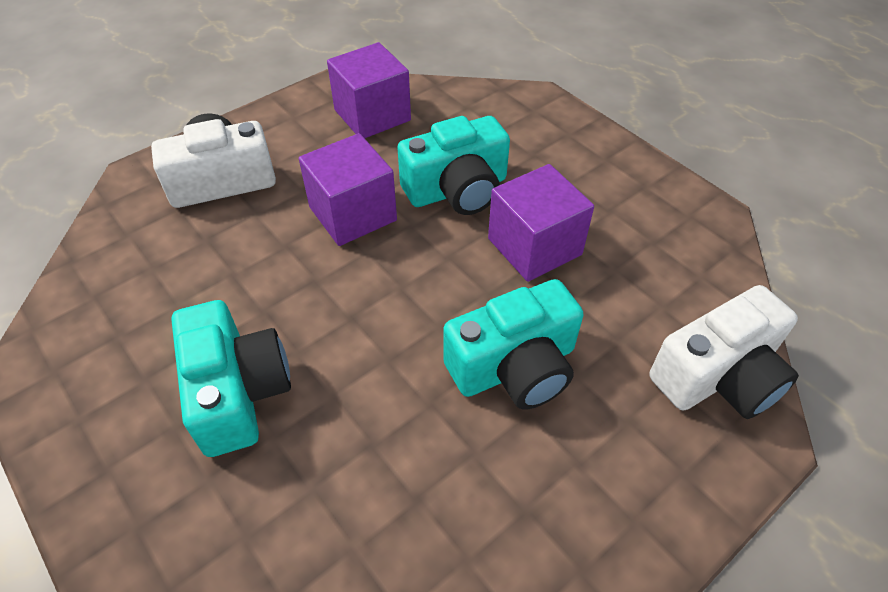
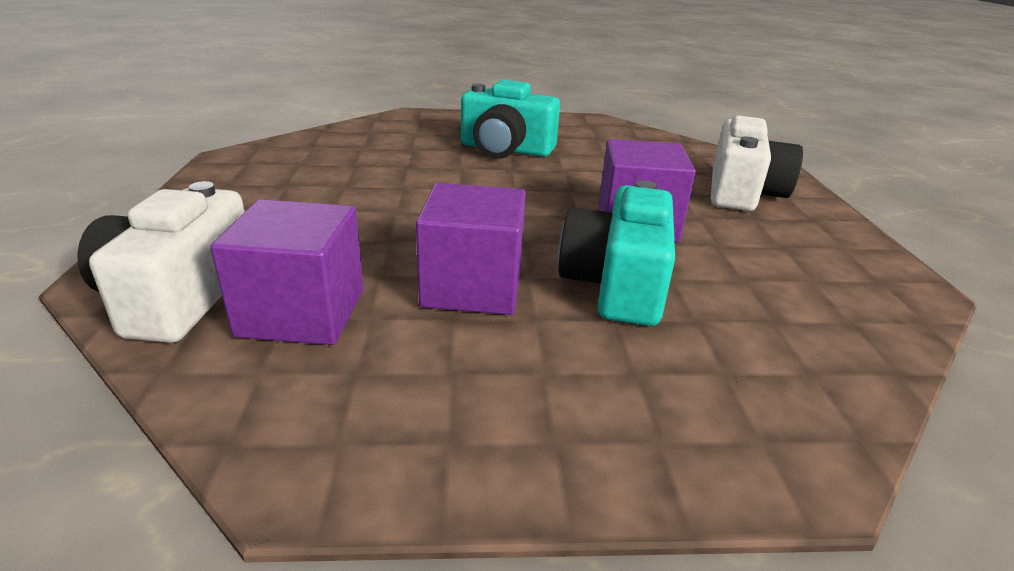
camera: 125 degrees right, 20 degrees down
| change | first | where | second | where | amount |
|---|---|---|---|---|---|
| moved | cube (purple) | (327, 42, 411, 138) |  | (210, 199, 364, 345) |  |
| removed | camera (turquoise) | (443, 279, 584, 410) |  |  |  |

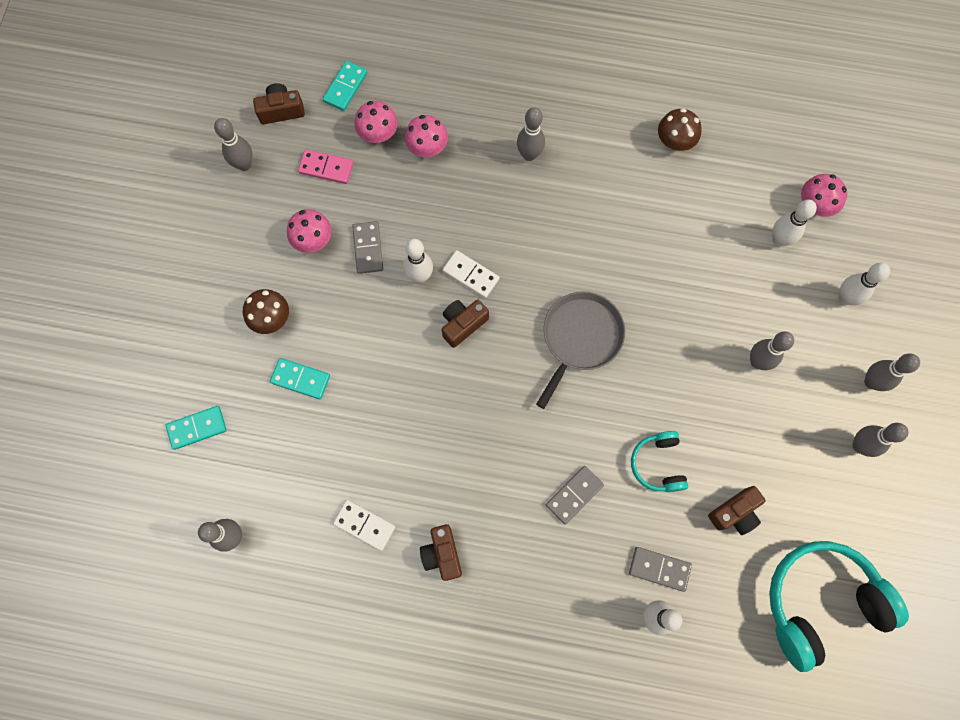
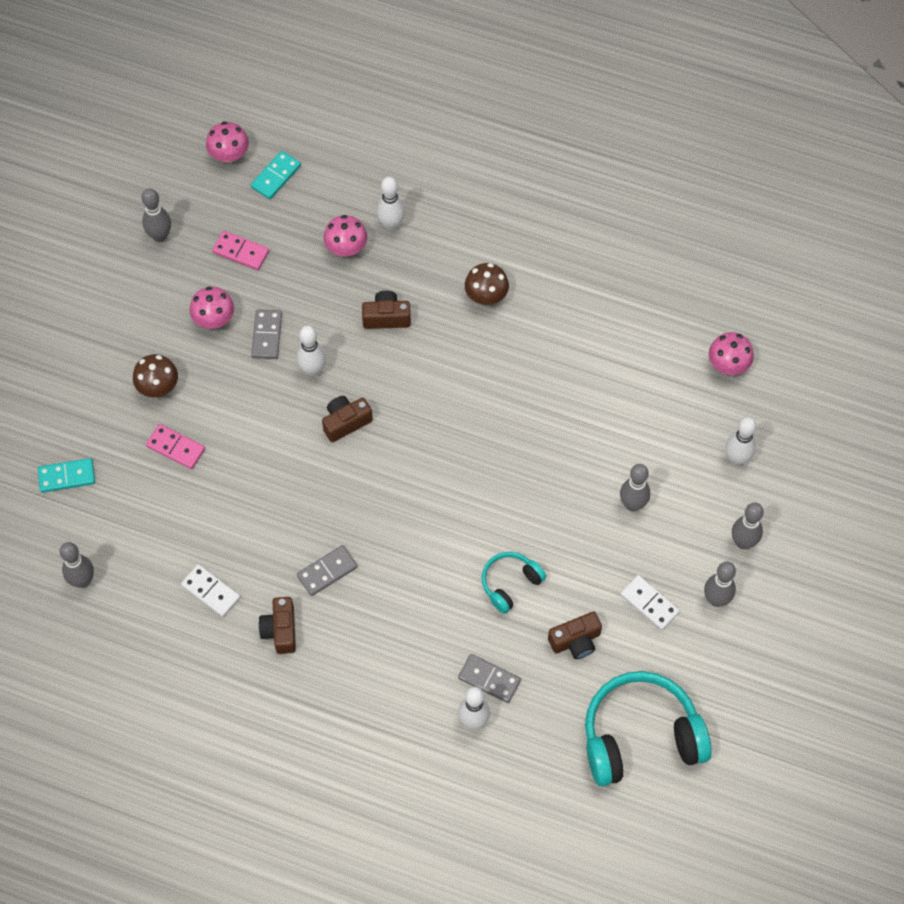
camera: 10 degrees right, 10 degrees down
| change | first | where | second | where | amount |
|---|---|---|---|---|---|
| recoloured | domino (turquoise) | (270, 358, 330, 399) | domino (pink) | (146, 424, 205, 469) |  |
| moved | mushroom (pink) | (355, 101, 398, 143) |  | (206, 121, 249, 163) |  |
| moved | domino (grey) | (546, 466, 604, 525) |  | (297, 545, 358, 596) |  |
| moved | camera (brown) | (253, 83, 305, 124) |  | (362, 290, 411, 329) |  |
| moved | bowling pin (white) | (772, 200, 817, 247) |  | (377, 177, 405, 231) |  |
| moved | mushroom (brown) | (658, 108, 702, 151) |  | (465, 263, 509, 305) |  |
| turned | headphones (turquoise) | (631, 431, 688, 492) |  | (482, 552, 546, 614) | 45 degrees clockwise |
| moved | domino (white) | (442, 250, 500, 298) |  | (620, 575, 680, 630) |  |
| removed | bowling pin (grey) | (517, 107, 545, 161) |  |  |  |
| removed | pan (grey) | (536, 291, 625, 409) |  |  |  |

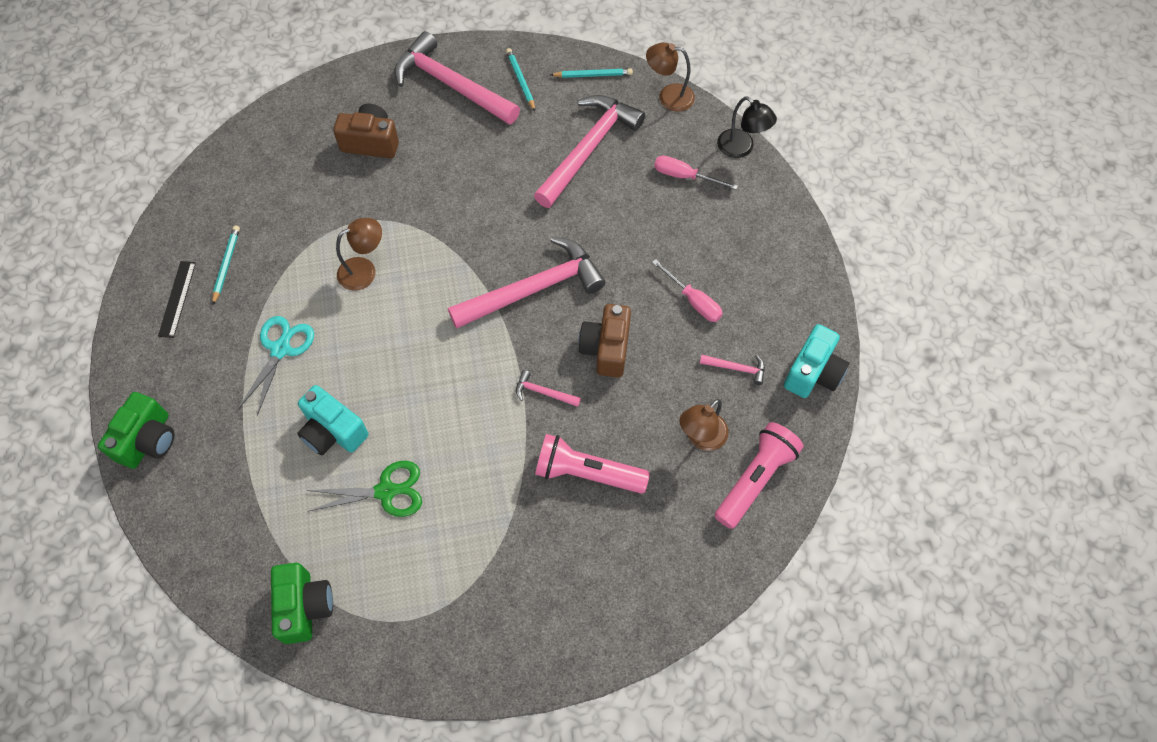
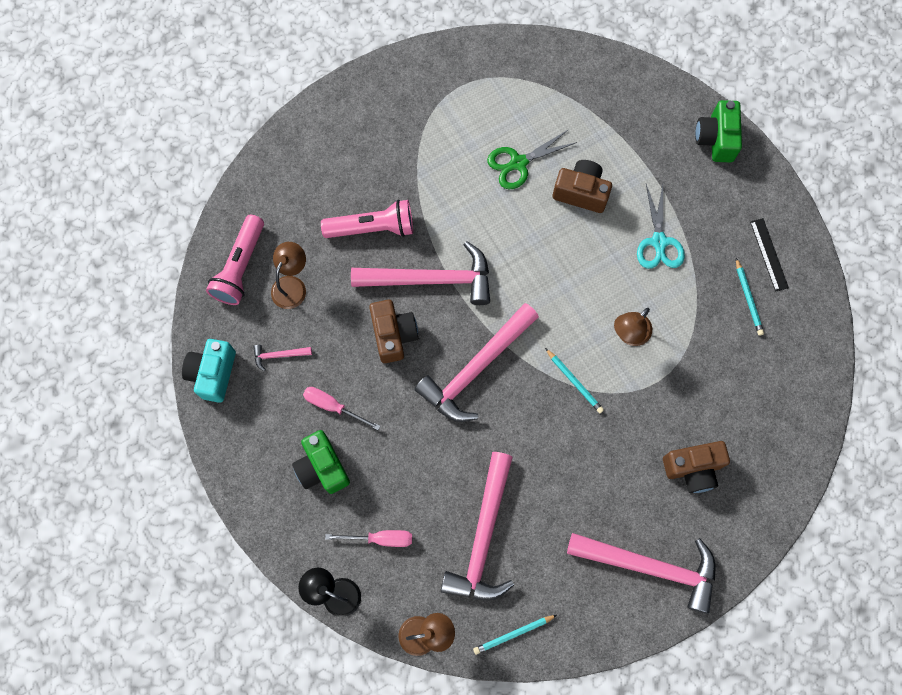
camera: 160 degrees right, 10 degrees up
| change | first | where | second | where | amount |
|---|---|---|---|---|---|
| moved | camera (green) | (271, 563, 333, 644) |  | (292, 430, 350, 494) |  |
| resized | hammer (pink) | (516, 370, 581, 407) |  | (351, 241, 490, 305) | x2.44 |
| moved | pencil (turquoise) | (506, 48, 535, 111) |  | (545, 348, 604, 413) |  |
| recoloured | camera (turquoise) | (297, 385, 369, 455) | camera (brown) | (552, 160, 612, 213) |  |

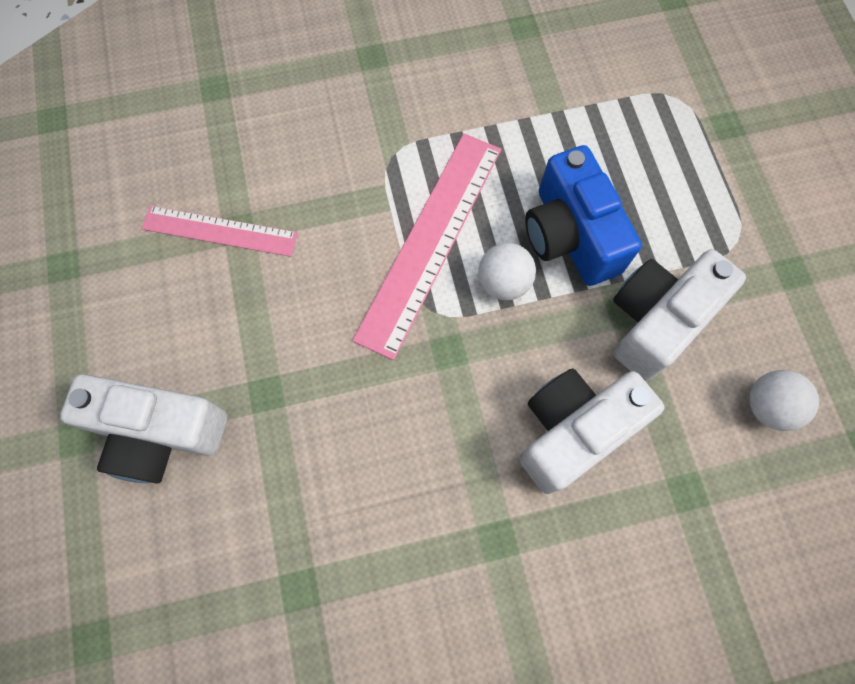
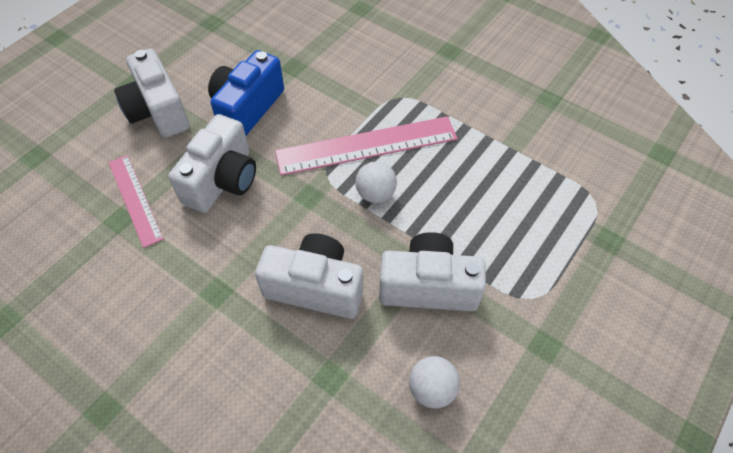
camera: 50 degrees right, 15 degrees down
| change | first | where | second | where | amount |
|---|---|---|---|---|---|
| moved | ruler (pink) | (141, 206, 298, 257) |  | (109, 155, 164, 248) |  |
| added |  |  | camera (white) | (168, 114, 256, 213) |  |
| moved | camera (blue) | (525, 145, 642, 286) |  | (208, 50, 284, 136) |  |

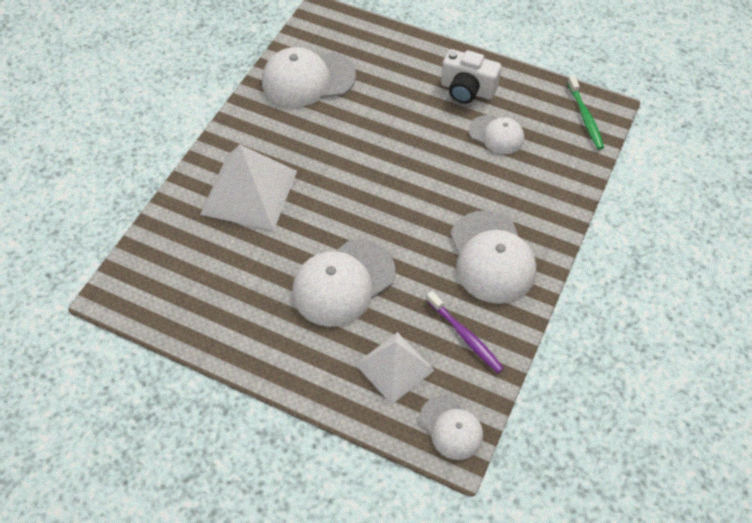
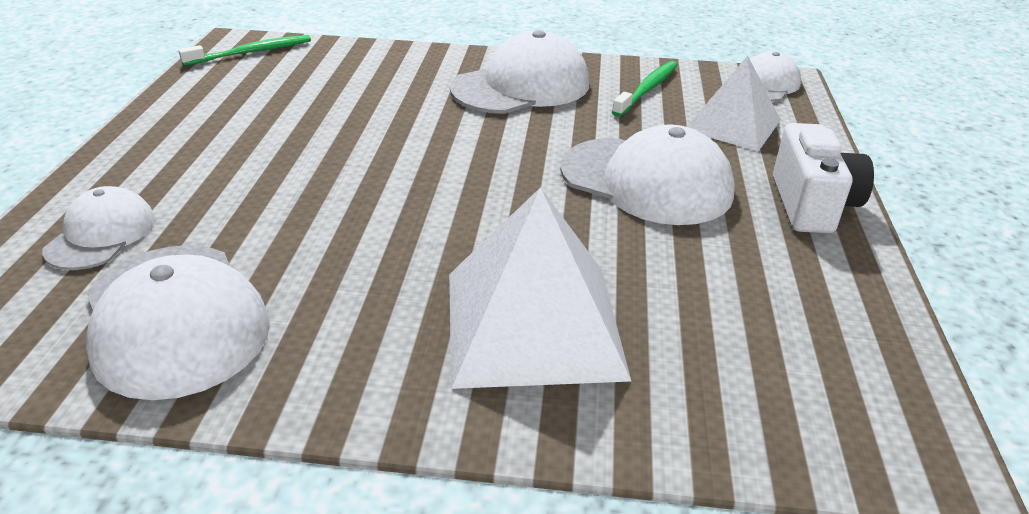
camera: 110 degrees left, 20 degrees down
| change | first | where | second | where | amount |
|---|---|---|---|---|---|
| moved | cap (white) | (468, 115, 524, 154) |  | (42, 186, 155, 270) |  |
| recoloured | toothbrush (purple) | (426, 291, 504, 373) | toothbrush (green) | (612, 61, 678, 117) |  |
| moved | camera (white) | (441, 49, 501, 103) |  | (773, 123, 874, 233) |  |

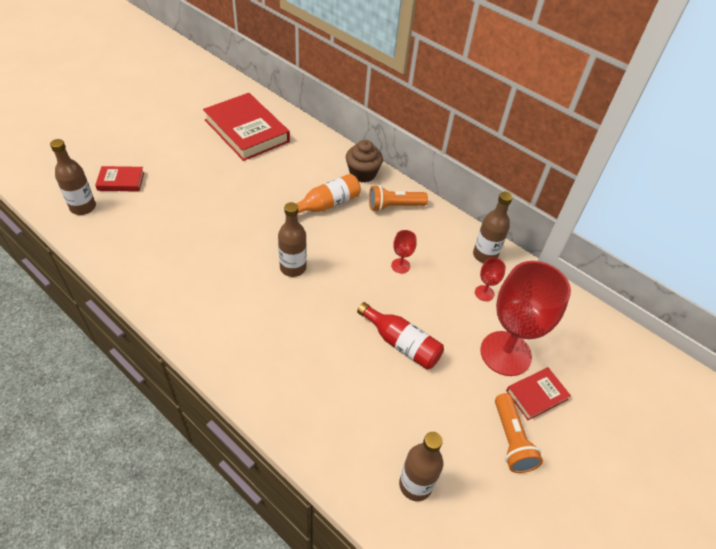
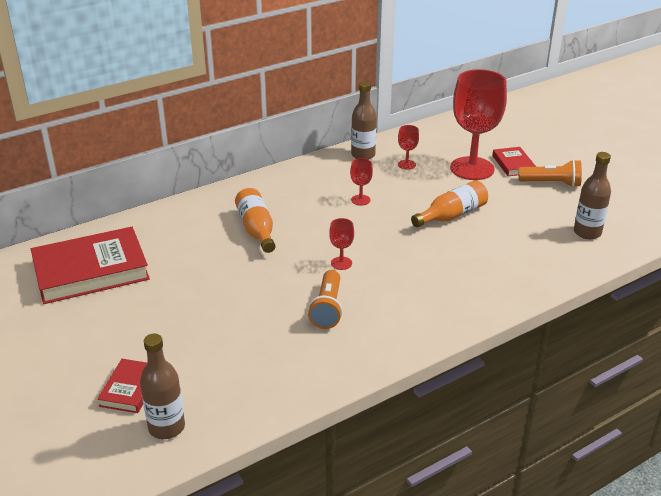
camera: 70 degrees left, 15 degrees down
| change | first | where | second | where | amount |
|---|---|---|---|---|---|
| moved | flashlight (orange) | (369, 185, 428, 212) |  | (308, 270, 343, 329) |  |
| replaced | bottle (brown) | (278, 202, 307, 277) | goblet (red) | (329, 218, 354, 270) |  |
| recoloured | bottle (red) | (357, 302, 444, 370) | bottle (orange) | (411, 180, 488, 227) |  |
| removed | cupcake (brown) | (346, 140, 383, 182) |  |  |  |

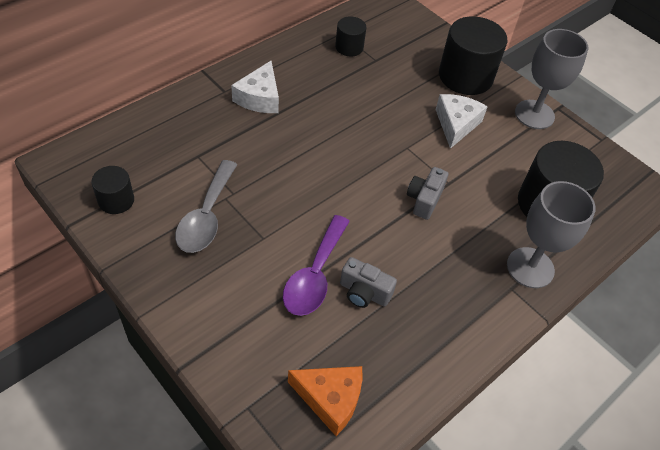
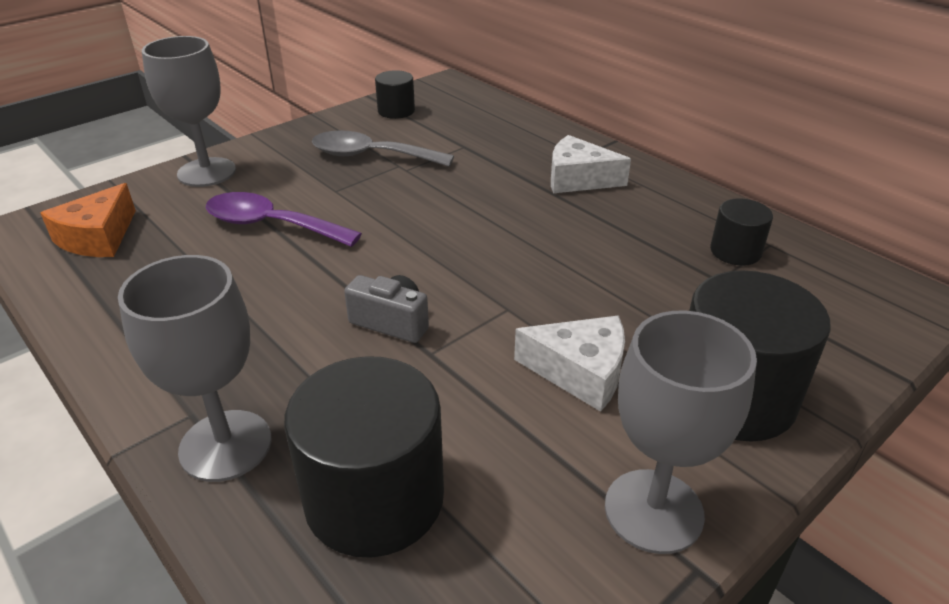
camera: 95 degrees right, 15 degrees down
| change | first | where | second | where | amount |
|---|---|---|---|---|---|
| added |  |  | goblet (grey) | (142, 36, 236, 187) |  |
| removed | camera (grey) | (340, 257, 397, 308) |  |  |  |

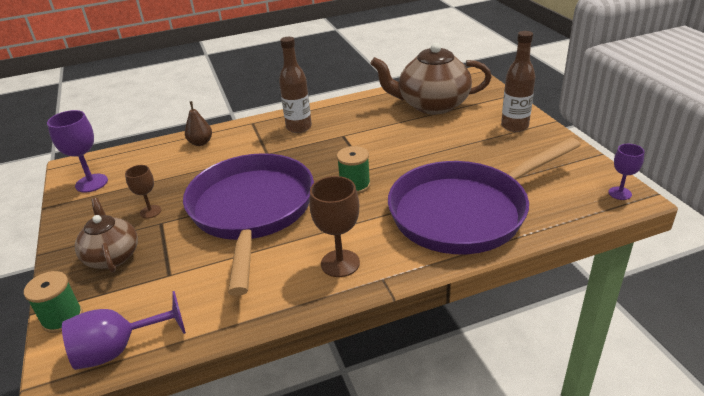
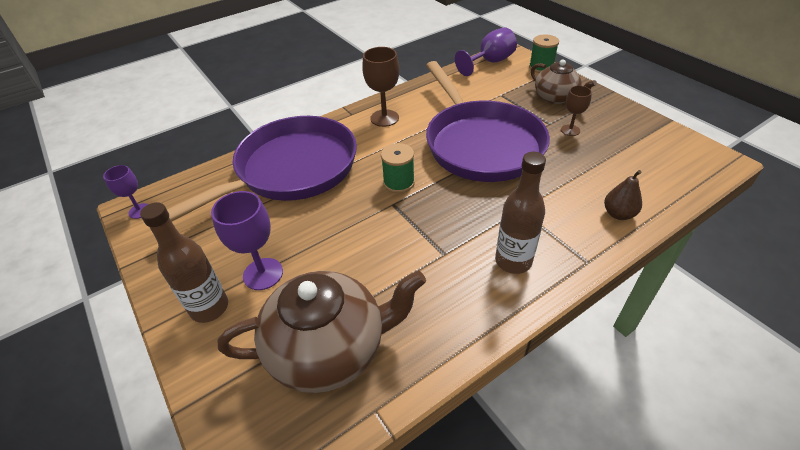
camera: 165 degrees right, 10 degrees up
| change | first | where | second | where | amount |
|---|---|---|---|---|---|
| moved | goblet (purple) | (47, 110, 108, 193) |  | (211, 191, 283, 290) |  |

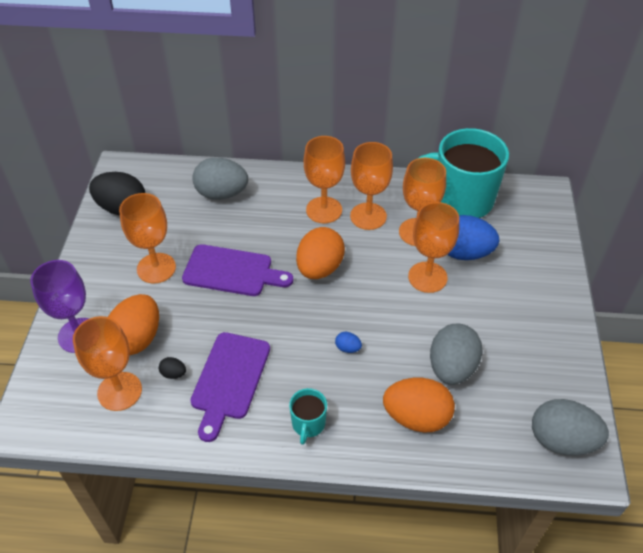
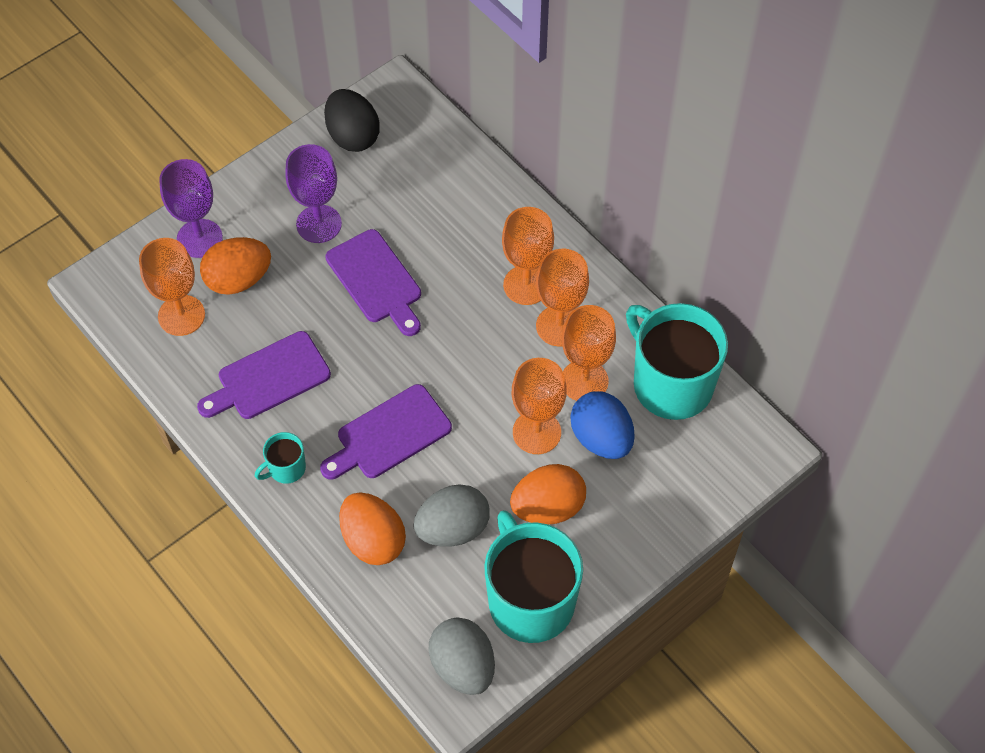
camera: 45 degrees right, 10 degrees up
| change | first | where | second | where | amount |
|---|---|---|---|---|---|
| recoloured | goblet (orange) | (119, 193, 176, 283) | goblet (purple) | (285, 144, 342, 243) |  |
| replaced | egg (blue) | (335, 332, 362, 353) | cutting board (purple) | (320, 384, 452, 479) |  |
| added |  |  | mug (turquoise) | (484, 510, 583, 643) |  |
| moved | egg (orange) | (296, 227, 345, 279) |  | (510, 464, 586, 525) |  |
| removed | egg (black) | (159, 357, 186, 379) |  |  |  |
| removed | egg (grey) | (192, 158, 248, 200) |  |  |  |

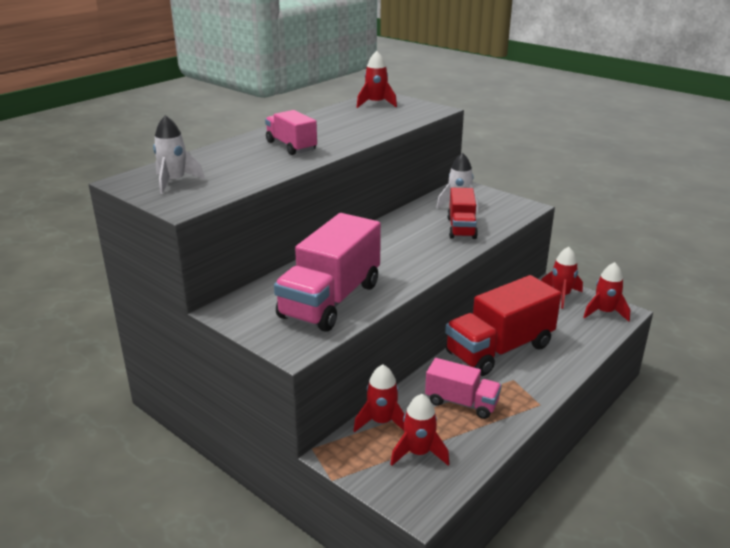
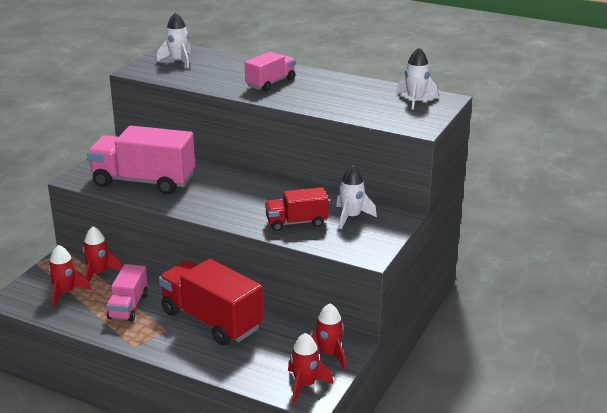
camera: 75 degrees right, 0 degrees up
| change | first | where | second | where | amount |
|---|---|---|---|---|---|
| recoloured | rocket (red) | (356, 51, 397, 108) | rocket (white) | (396, 48, 438, 110) |  |

